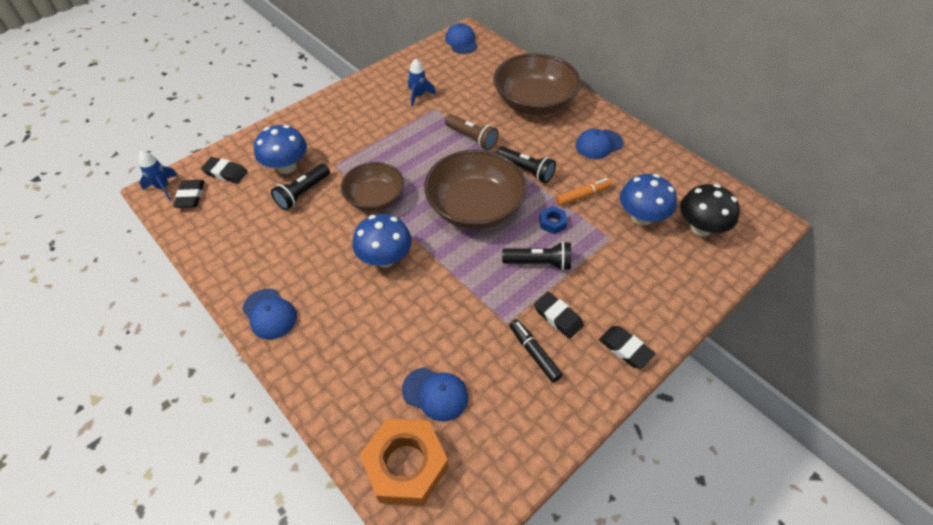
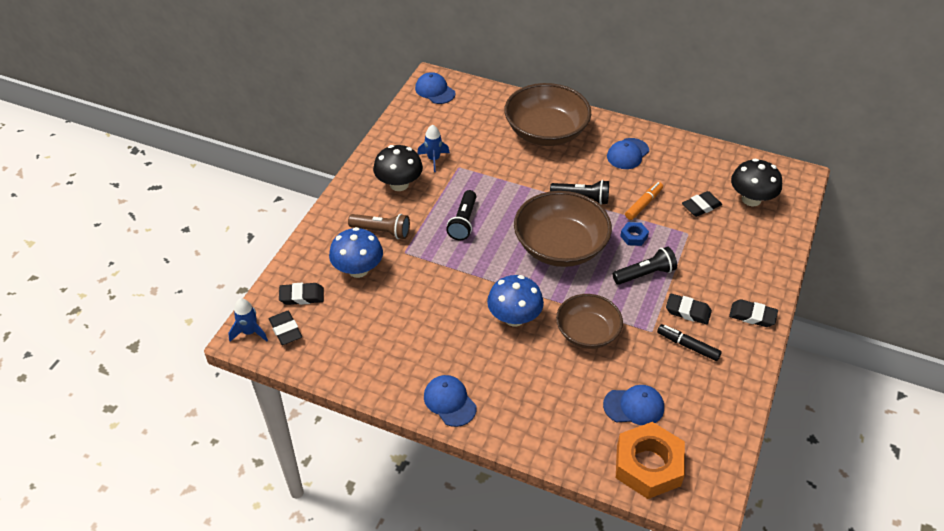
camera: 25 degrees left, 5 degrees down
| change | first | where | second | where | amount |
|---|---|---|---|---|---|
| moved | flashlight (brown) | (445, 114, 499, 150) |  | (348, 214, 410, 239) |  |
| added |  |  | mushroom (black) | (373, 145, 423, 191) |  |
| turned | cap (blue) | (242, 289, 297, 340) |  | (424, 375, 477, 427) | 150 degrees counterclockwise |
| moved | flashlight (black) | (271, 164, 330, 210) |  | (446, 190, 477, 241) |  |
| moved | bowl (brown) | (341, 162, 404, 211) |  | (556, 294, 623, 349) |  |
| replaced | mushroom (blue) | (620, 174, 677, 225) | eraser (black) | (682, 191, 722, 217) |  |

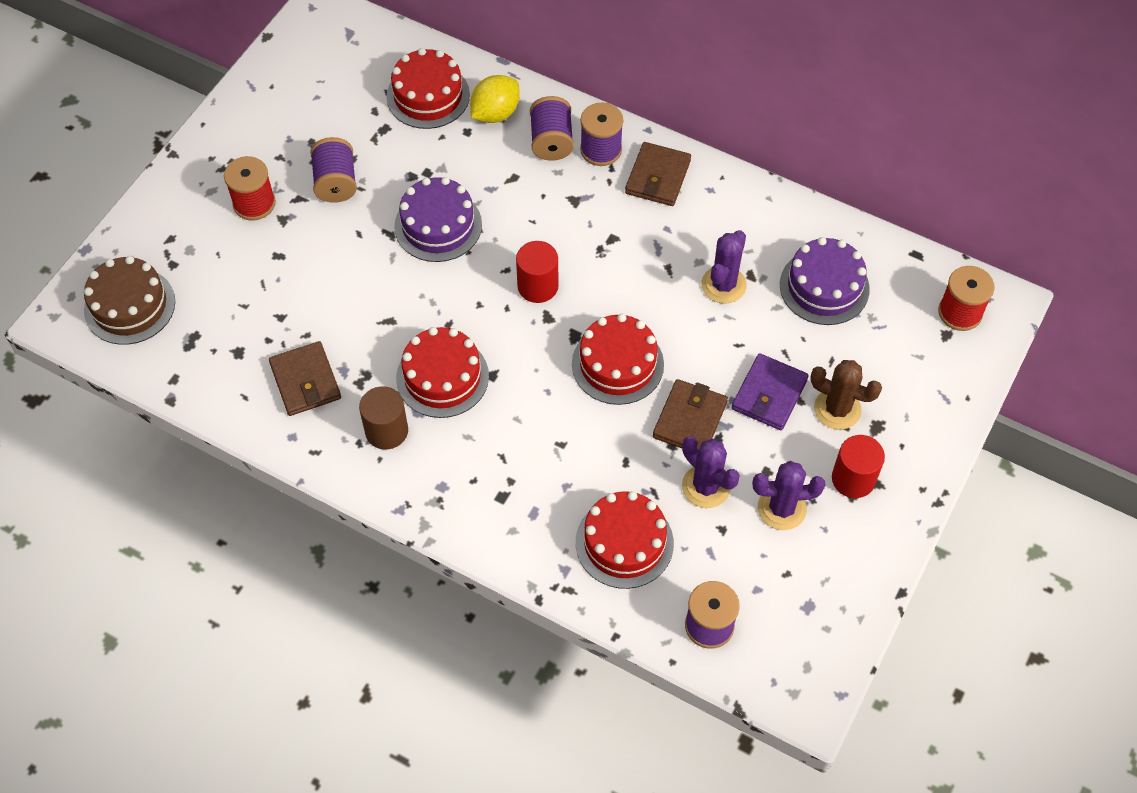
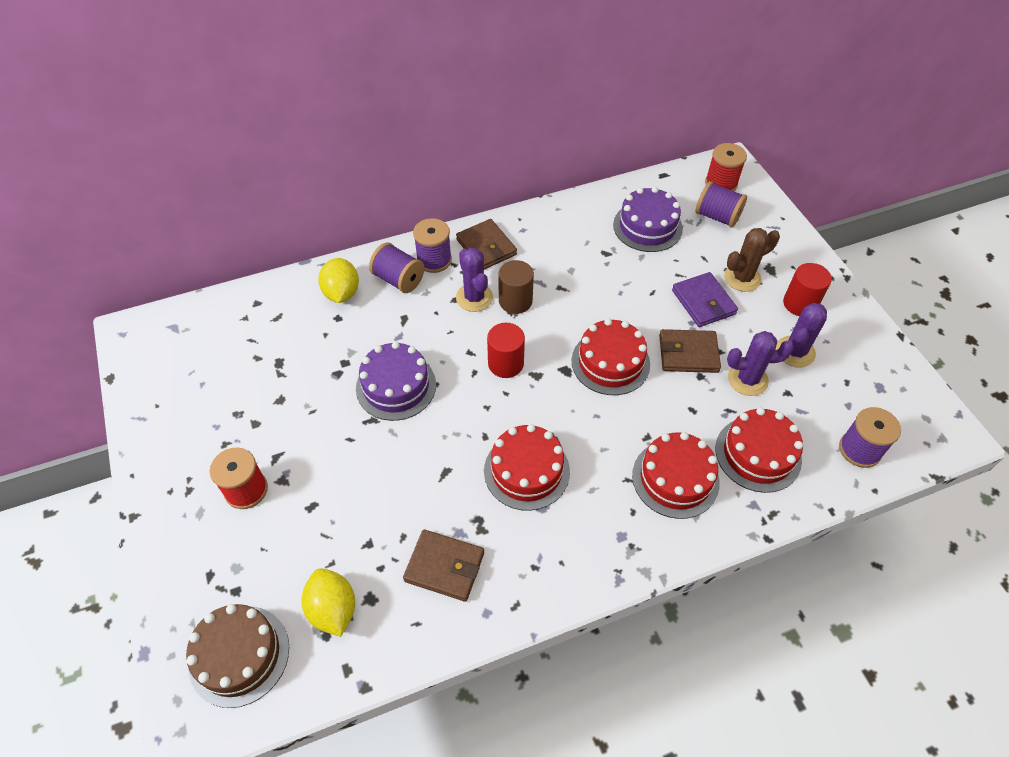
camera: 50 degrees left, 5 degrees down
| change | first | where | second | where | amount |
|---|---|---|---|---|---|
| added |  |  | lemon (yellow) | (301, 568, 355, 637) |  |
| moved | cactus (purple) | (701, 230, 747, 304) |  | (456, 248, 493, 312) |  |
| moved | cylinder (brown) | (359, 386, 408, 450) |  | (498, 260, 534, 314) |  |
| moved | cake (red) | (386, 48, 470, 129) |  | (632, 432, 720, 519) |  |
| turned | wallet (brown) | (653, 379, 728, 449) |  | (659, 329, 721, 373) | 60 degrees counterclockwise |
| moved | spool (purple) | (310, 137, 357, 203) |  | (695, 181, 747, 228) |  |

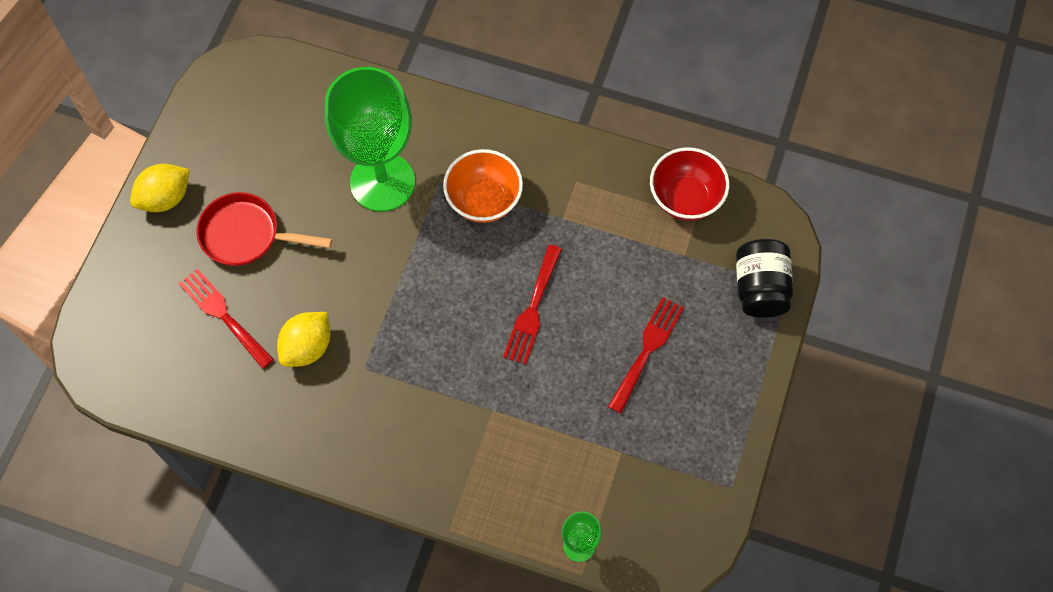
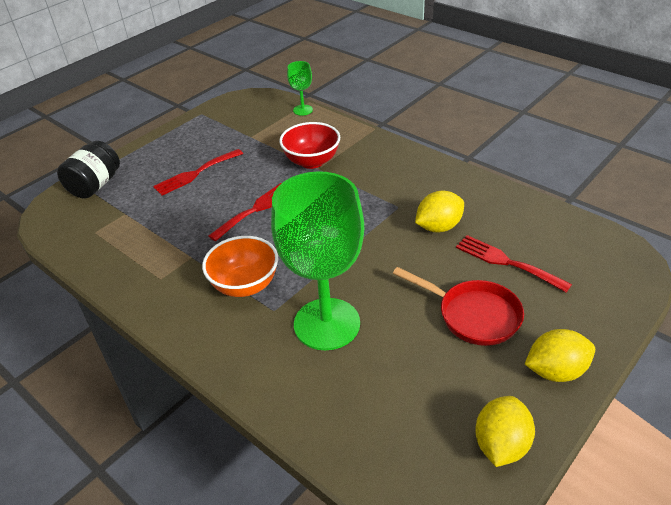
camera: 155 degrees left, 25 degrees down
| change | first | where | second | where | amount |
|---|---|---|---|---|---|
| moved | bowl (red) | (650, 147, 729, 221) |  | (279, 122, 340, 169) |  |
| turned | fork (red) | (179, 269, 274, 369) |  | (456, 235, 572, 292) | 150 degrees clockwise |
| added |  |  | lemon (yellow) | (475, 396, 535, 467) |  |

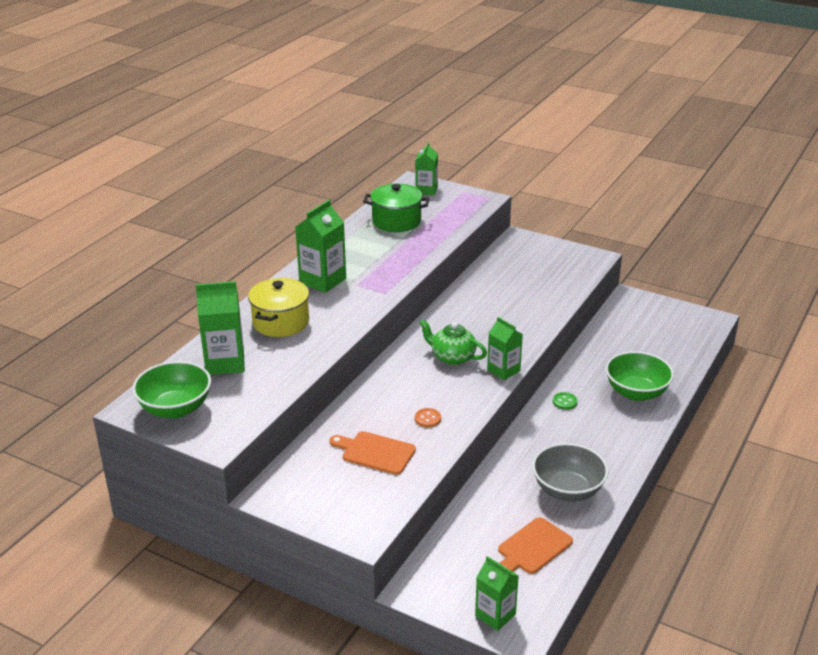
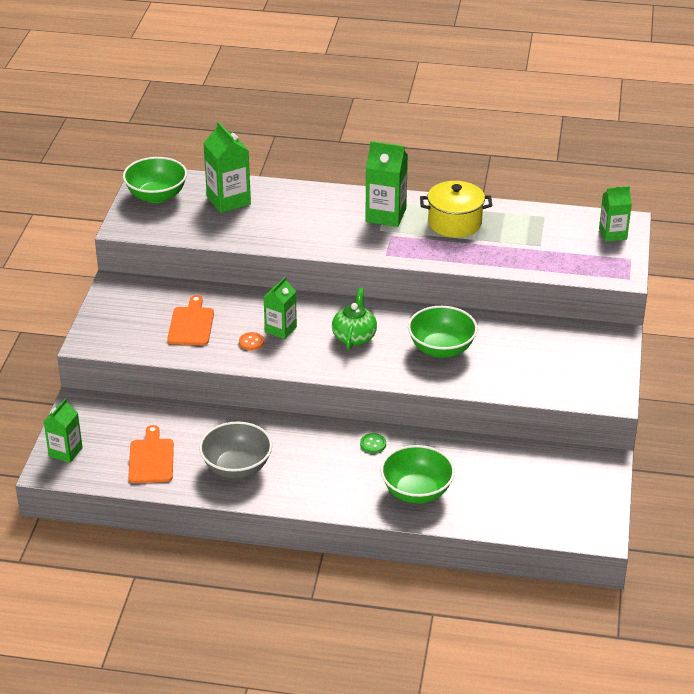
camera: 70 degrees right, 5 degrees up
| change | first | where | second | where | amount |
|---|---|---|---|---|---|
| turned | cutting board (orange) | (498, 517, 573, 574) |  | (128, 425, 174, 483) | 60 degrees clockwise |
| moved | carton (green) | (487, 317, 523, 380) |  | (264, 277, 297, 339) |  |
| added |  |  | bowl (green) | (408, 306, 478, 358) |  |
| moved | pot (yellow) | (248, 278, 309, 337) |  | (420, 181, 492, 238) |  |
| removed | pot (green) | (363, 184, 430, 232) |  |  |  |

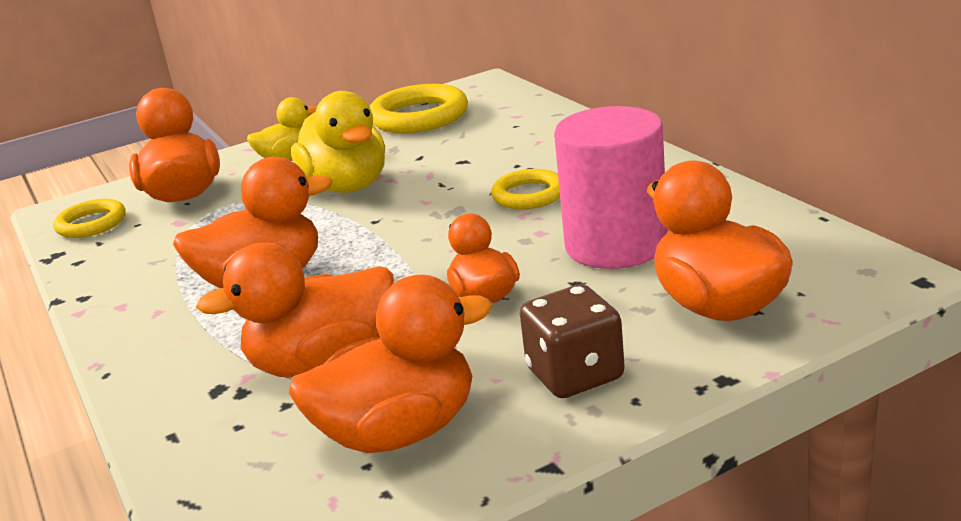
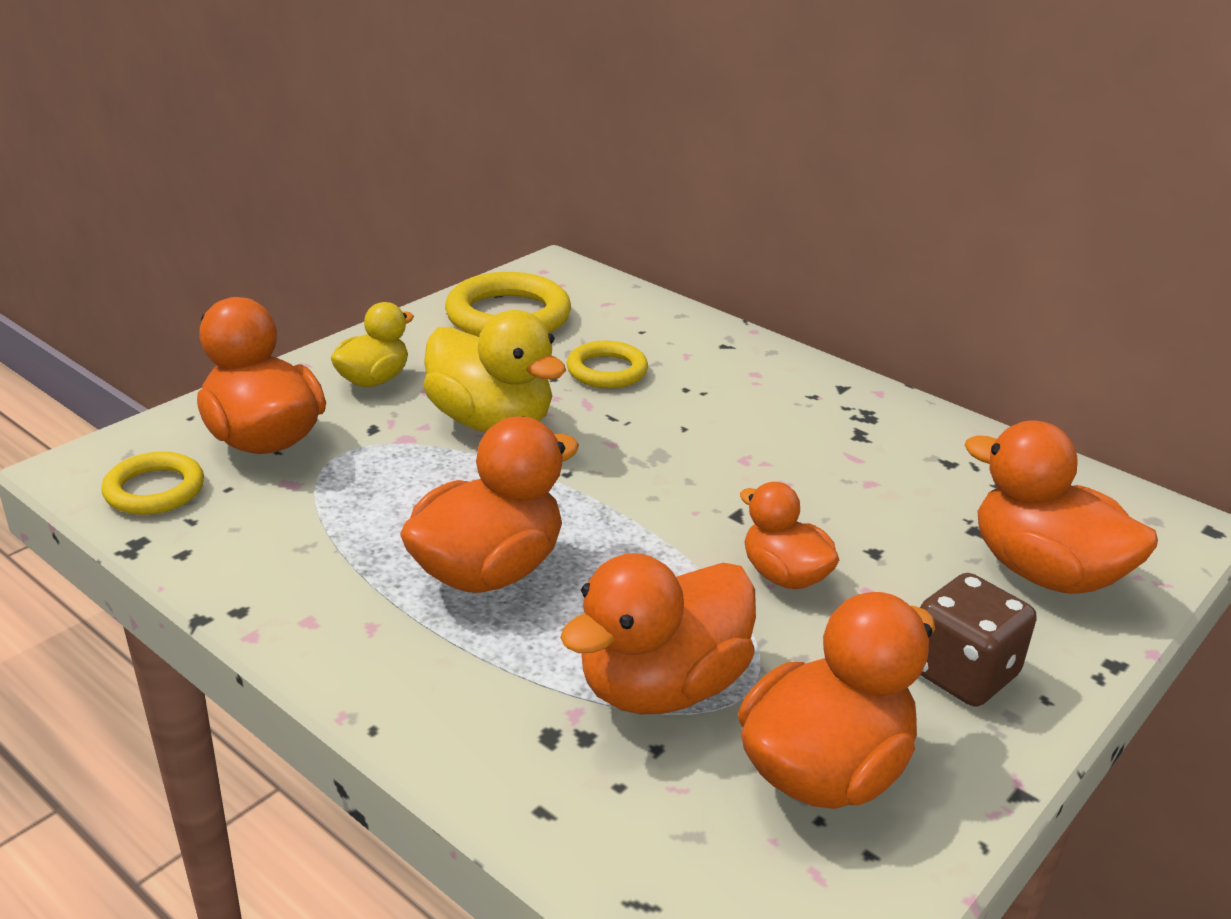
camera: 25 degrees left, 5 degrees up
| change | first | where | second | where | amount |
|---|---|---|---|---|---|
| moved | ring (yellow) | (491, 169, 560, 209) |  | (567, 341, 648, 388) |  |
| removed | cylinder (pink) | (554, 106, 667, 269) |  |  |  |

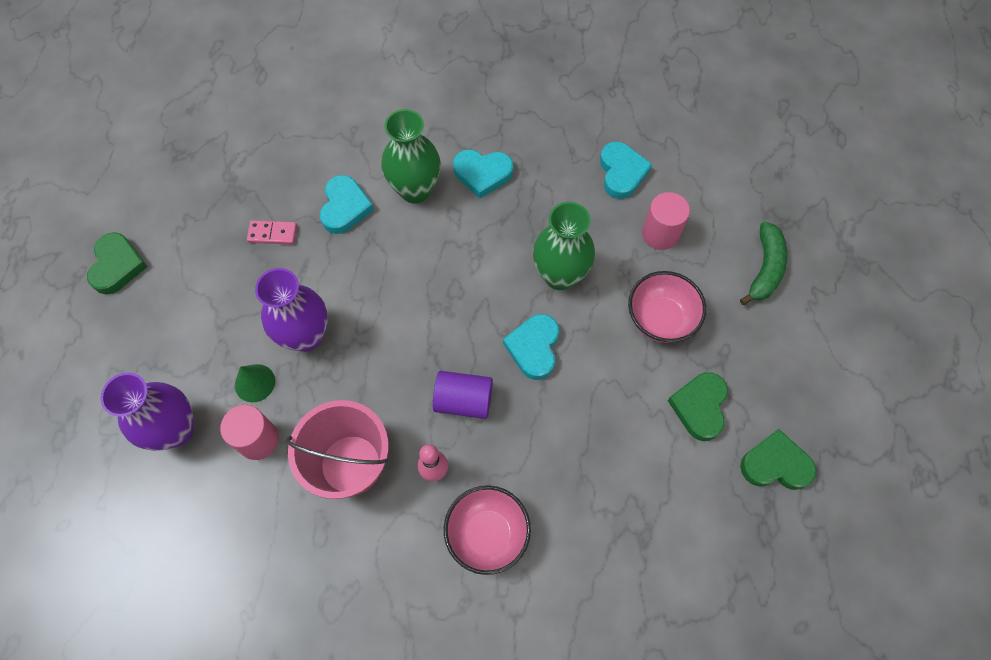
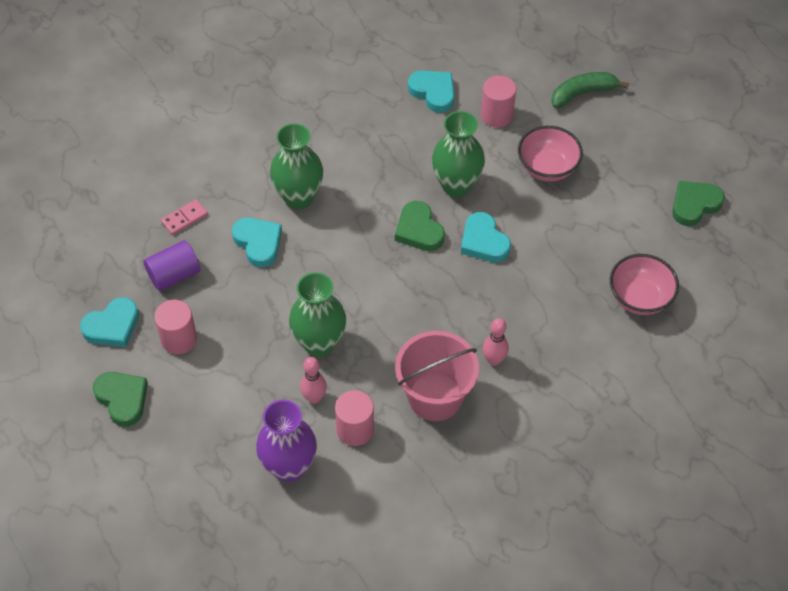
camera: 40 degrees left, 10 degrees down
| change | first | where | second | where | amount |
|---|---|---|---|---|---|
| moved | heart (turquoise) | (453, 150, 513, 199) |  | (80, 297, 139, 347) |  |
| moved | cylinder (purple) | (433, 371, 493, 419) |  | (144, 240, 201, 291) |  |
| added |  |  | cylinder (pink) | (154, 300, 197, 354) |  |
| moved | domino (pink) | (247, 221, 297, 244) |  | (161, 199, 208, 235) |  |
| recoloured | vase (purple) | (255, 268, 328, 352) | vase (green) | (289, 272, 346, 357) |  |
| replaced | cone (green) | (235, 364, 275, 402) | bowling pin (pink) | (300, 357, 327, 404) |  |
| moved | heart (green) | (668, 372, 728, 441) |  | (395, 201, 445, 251) |  |
| turned | banana (green) | (740, 221, 788, 305) |  | (551, 72, 629, 108) | 90 degrees counterclockwise |
| moved | bowl (pink) | (444, 485, 531, 575) |  | (610, 254, 679, 315) |  |

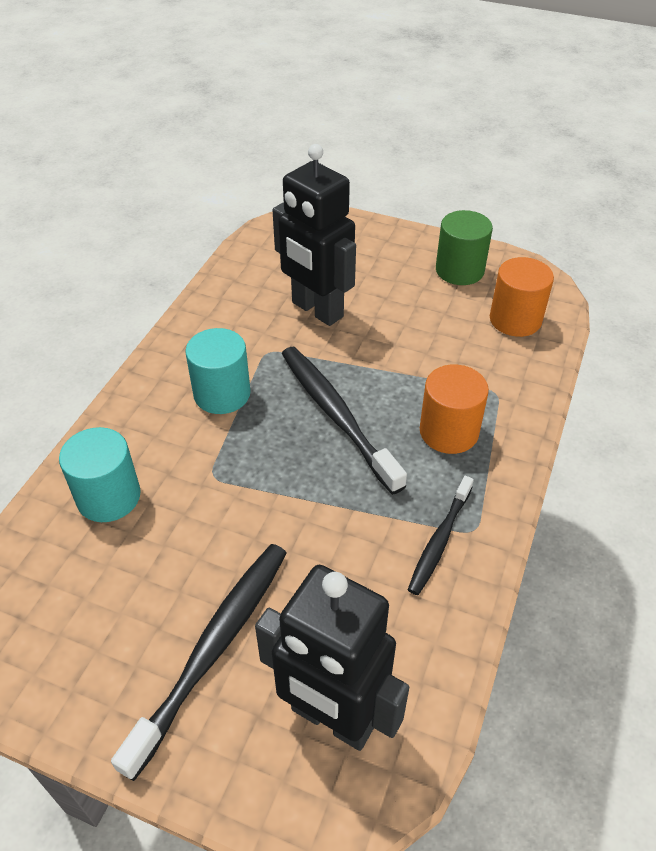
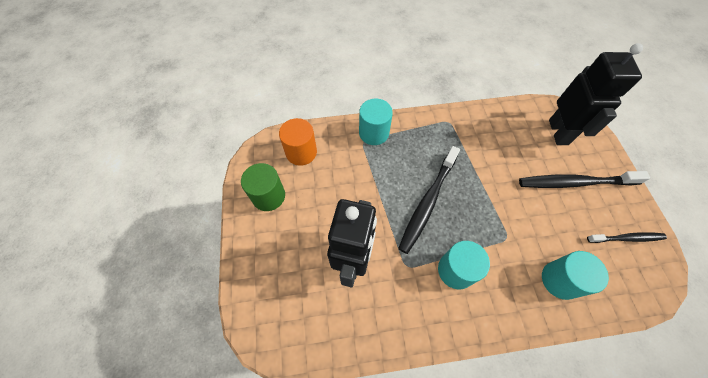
camera: 120 degrees left, 15 degrees up
| change | first | where | second | where | amount |
|---|---|---|---|---|---|
| added |  |  | cylinder (turquoise) | (359, 99, 393, 145) |  |
| moved | toothbrush (black) | (408, 476, 474, 595) |  | (587, 232, 667, 243) |  |
| removed | cylinder (orange) | (420, 365, 489, 454) |  |  |  |

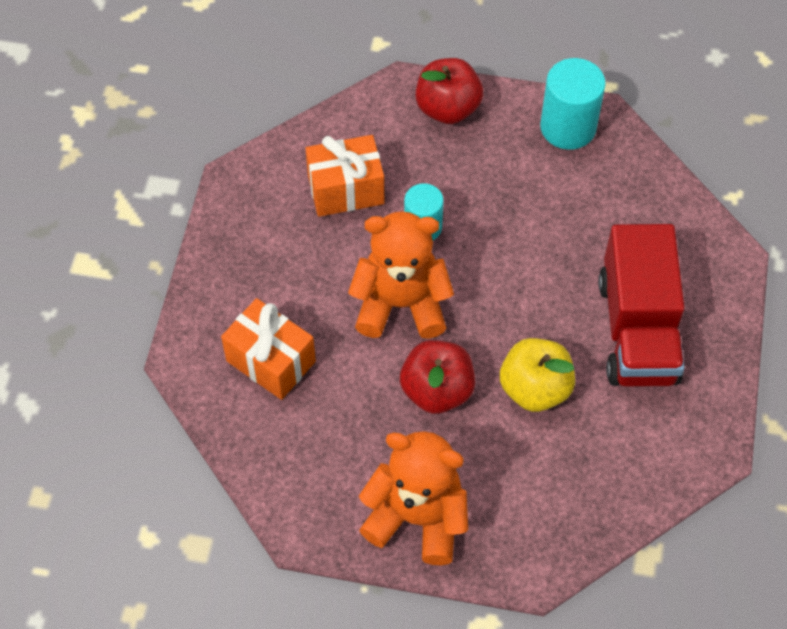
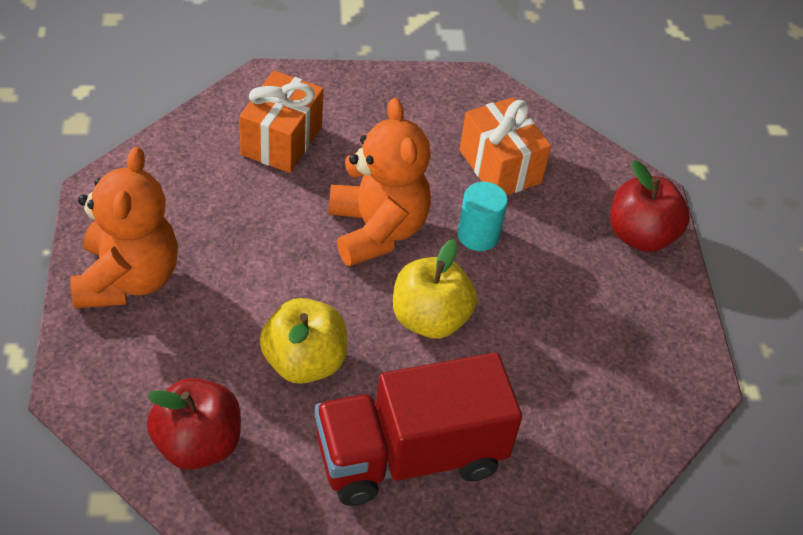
camera: 70 degrees right, 10 degrees down
| change | first | where | second | where | amount |
|---|---|---|---|---|---|
| moved | apple (red) | (400, 340, 475, 414) |  | (147, 378, 241, 470) |  |
| added |  |  | apple (yellow) | (393, 239, 477, 339) |  |
| removed | cylinder (turquoise) | (540, 58, 606, 150) |  |  |  |

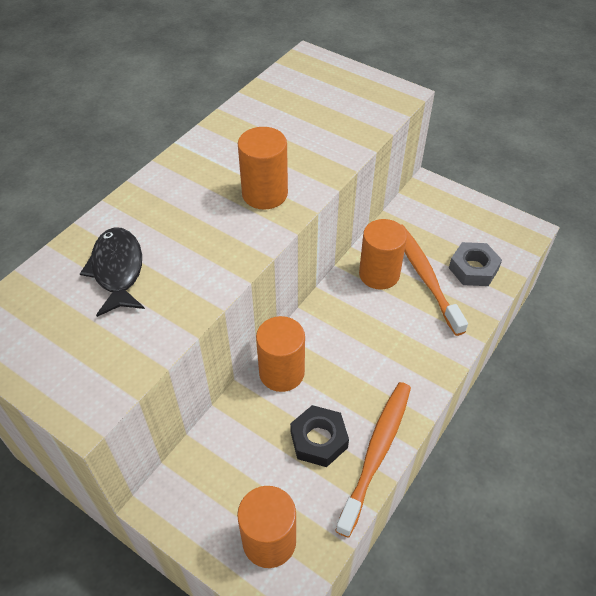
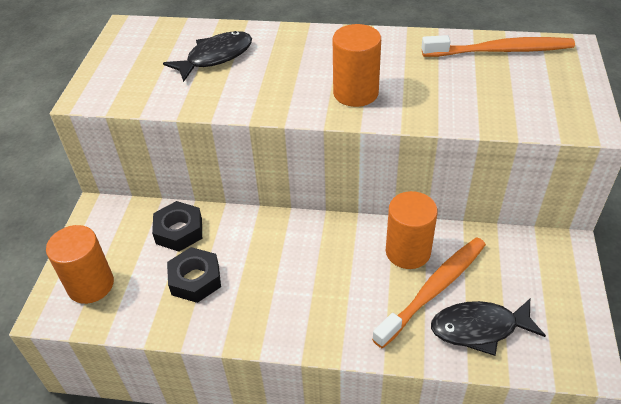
camera: 65 degrees right, 5 degrees down
| change | first | where | second | where | amount |
|---|---|---|---|---|---|
| added |  |  | nut (black) | (152, 201, 202, 252) |  |
| moved | toothbrush (orange) | (335, 382, 411, 538) |  | (421, 35, 575, 57) |  |
| replaced | nut (grey) | (449, 242, 502, 286) | fish (black) | (431, 299, 546, 356) |  |
| removed | cylinder (orange) | (256, 316, 305, 392) |  |  |  |

